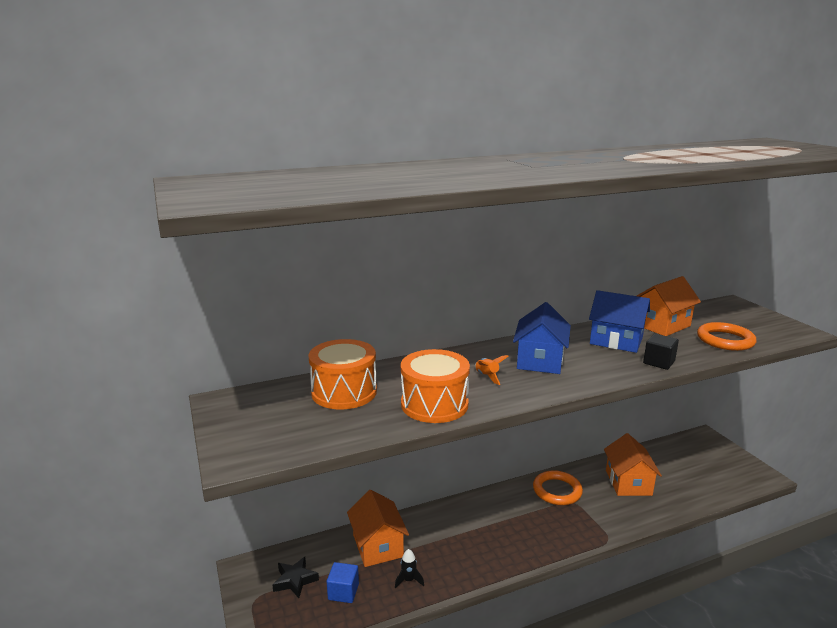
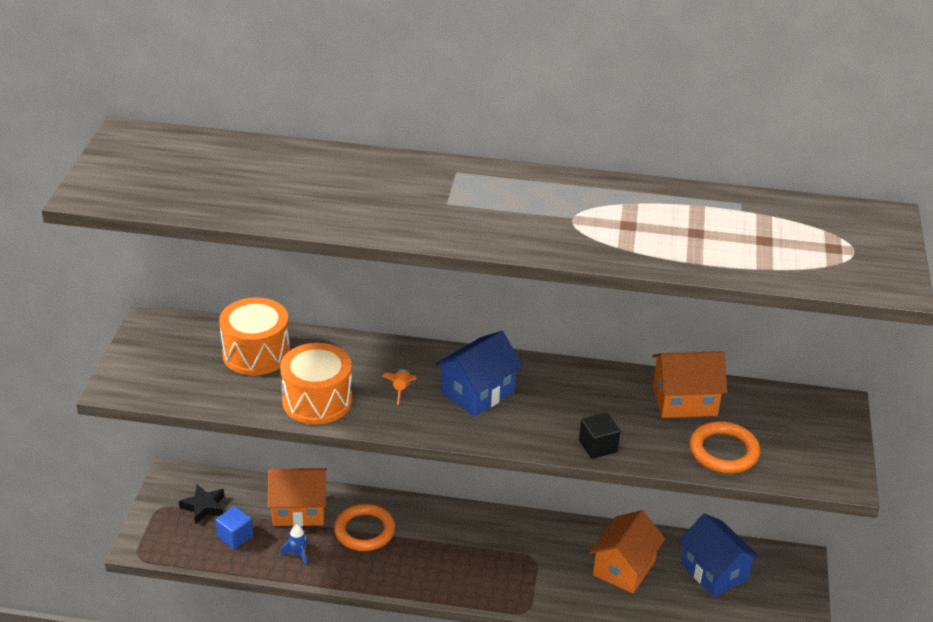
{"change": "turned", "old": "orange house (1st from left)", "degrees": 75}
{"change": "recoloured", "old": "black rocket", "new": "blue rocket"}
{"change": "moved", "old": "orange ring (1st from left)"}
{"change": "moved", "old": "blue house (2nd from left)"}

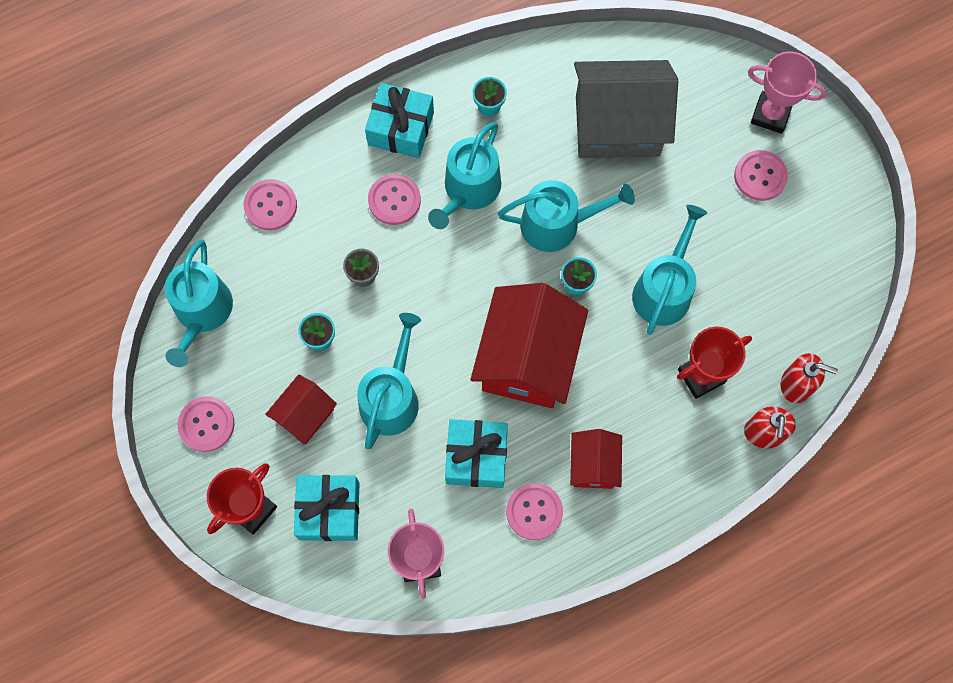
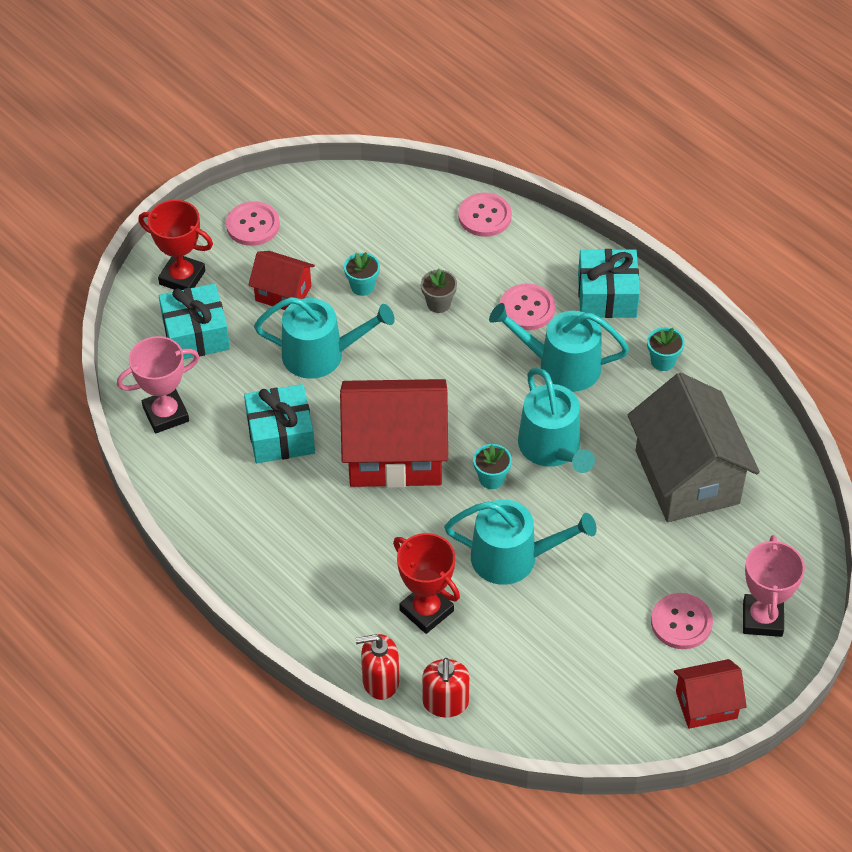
{"change": "moved", "old": "red house (3rd from left)"}
{"change": "removed", "old": "turquoise watering can (1st from left)"}
{"change": "removed", "old": "pink button (4th from left)"}

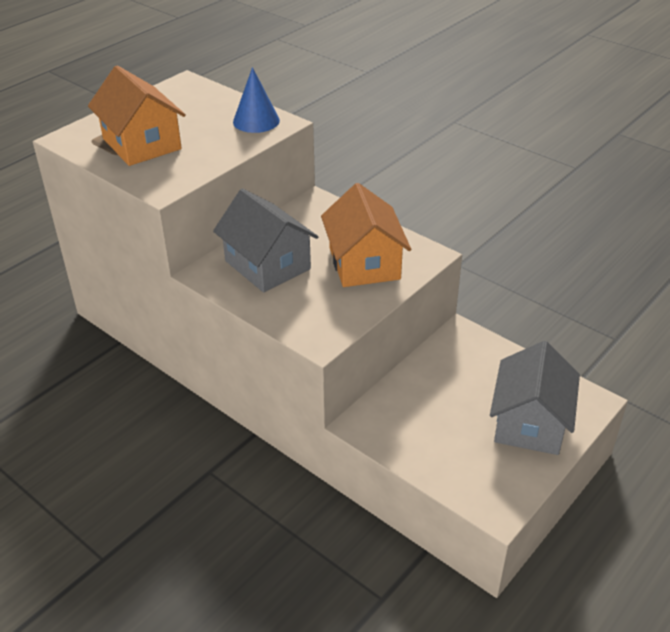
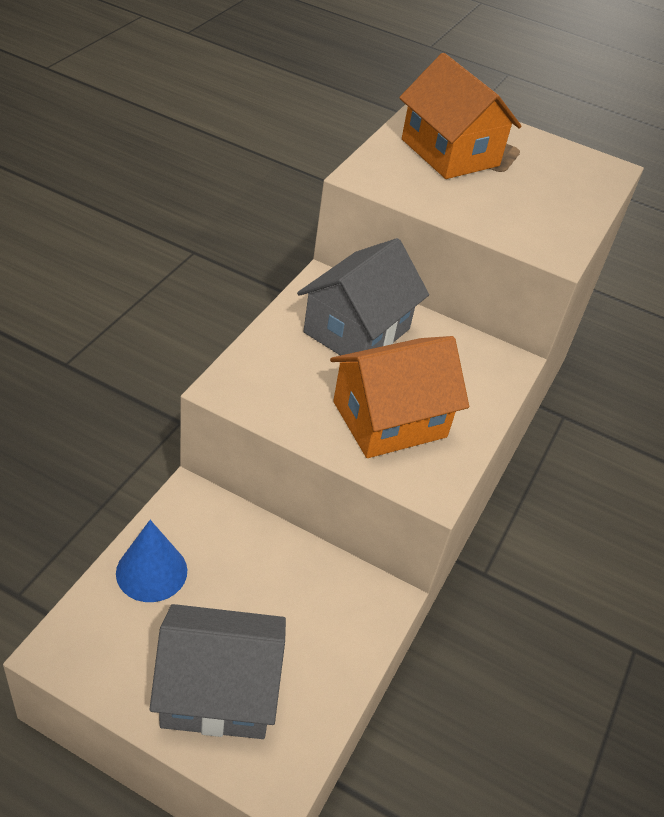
{"change": "moved", "old": "blue cone"}
{"change": "turned", "old": "orange house (1st from left in the first image)", "degrees": -75}

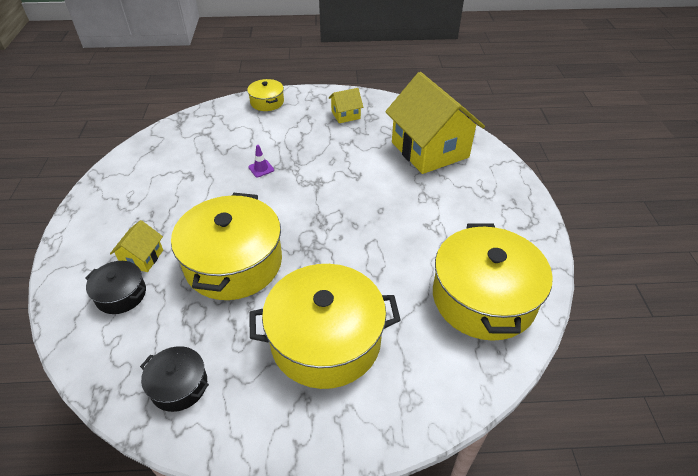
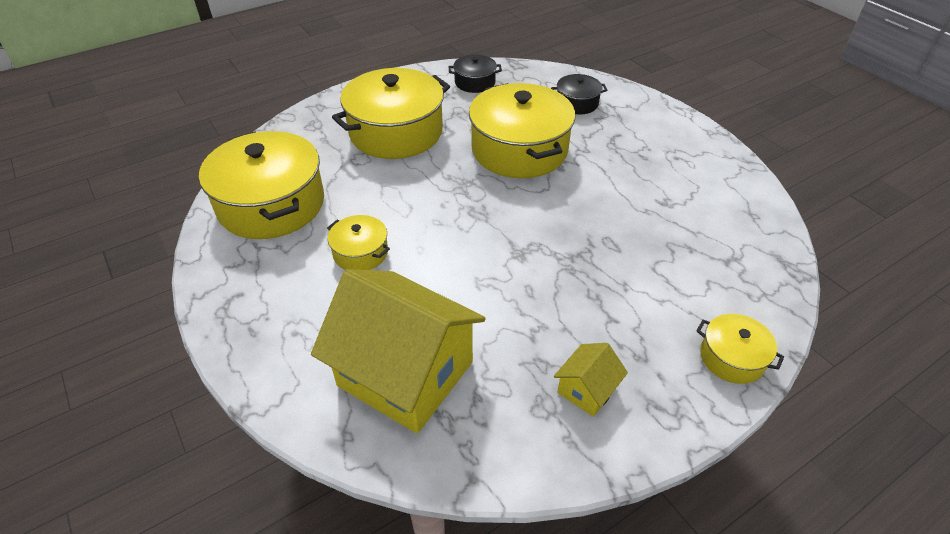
{"change": "added", "new": "yellow pot (2nd from left)"}
{"change": "removed", "old": "yellow house (1st from left)"}
{"change": "removed", "old": "purple traffic cone"}

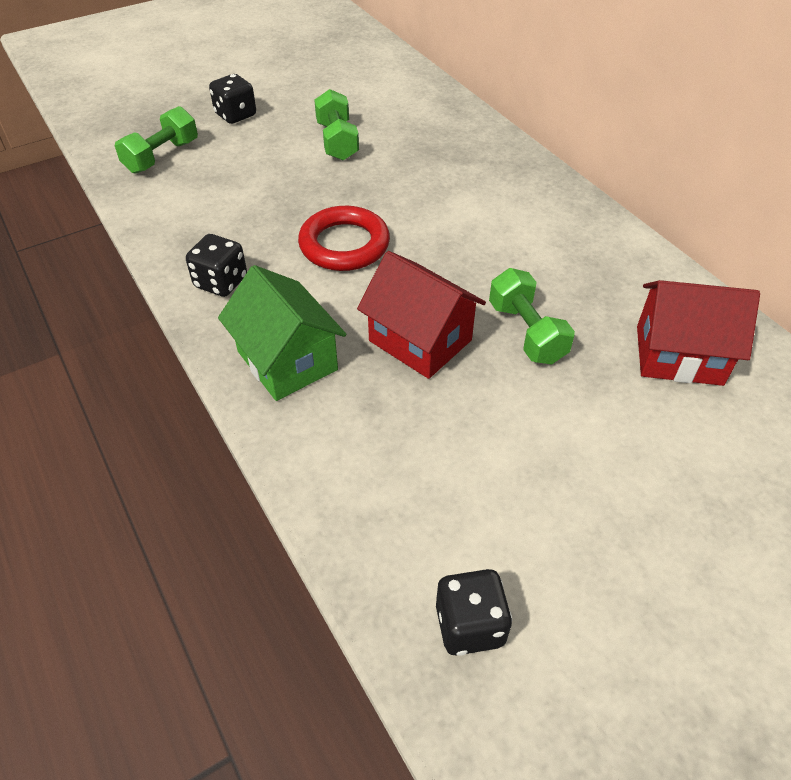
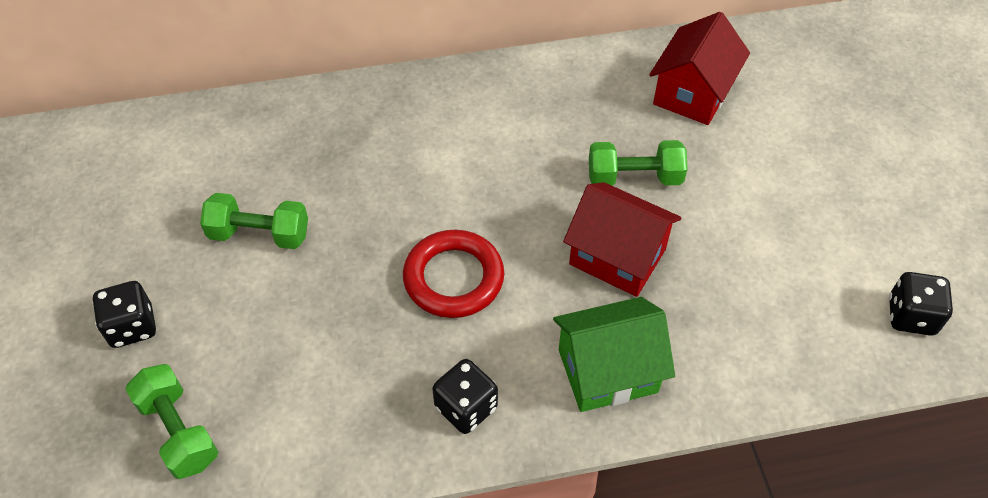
{"change": "turned", "old": "red house (1st from left)", "degrees": 60}

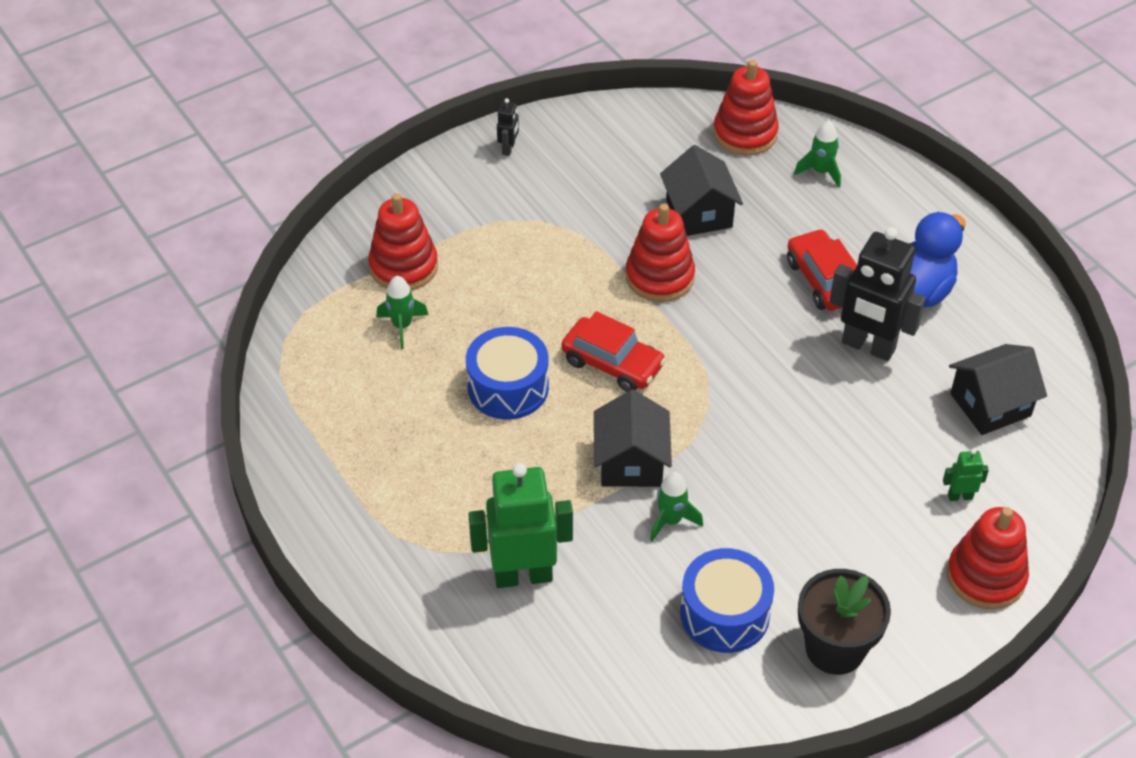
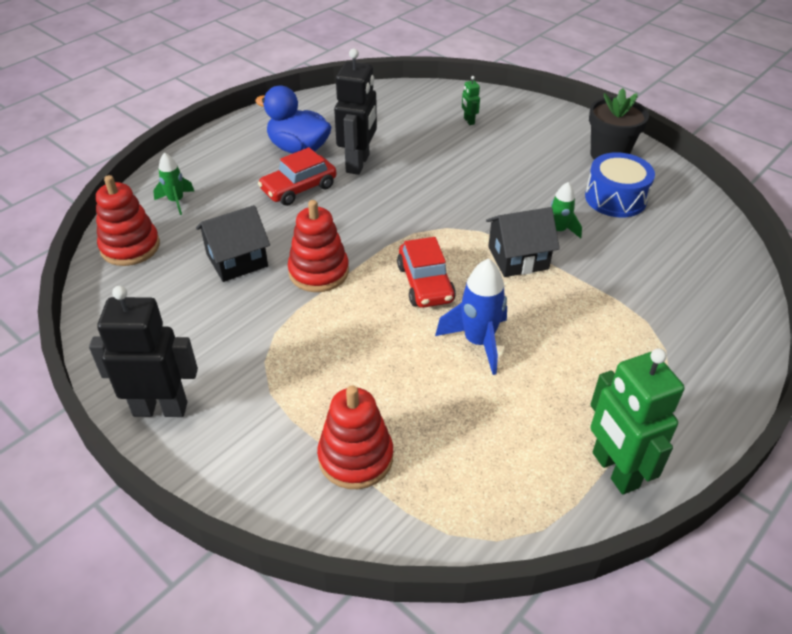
{"change": "resized", "old": "black robot (1st from left)", "factor": 2.3}
{"change": "turned", "old": "red car (1st from left in the first image)", "degrees": 150}
{"change": "replaced", "old": "blue drum (1st from left)", "new": "blue rocket"}
{"change": "moved", "old": "green robot (1st from left in the first image)", "new": "green robot (2nd from left)"}
{"change": "removed", "old": "green rocket (1st from left)"}
{"change": "removed", "old": "red stacking toy (4th from left)"}
{"change": "removed", "old": "black house (3rd from left)"}

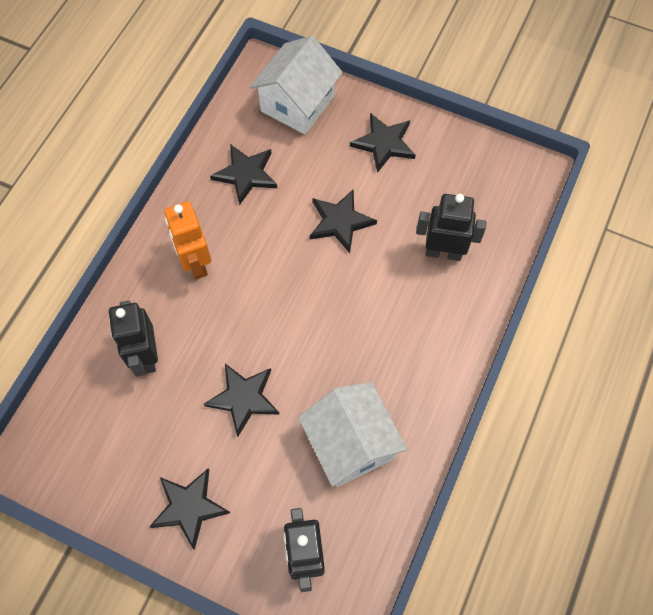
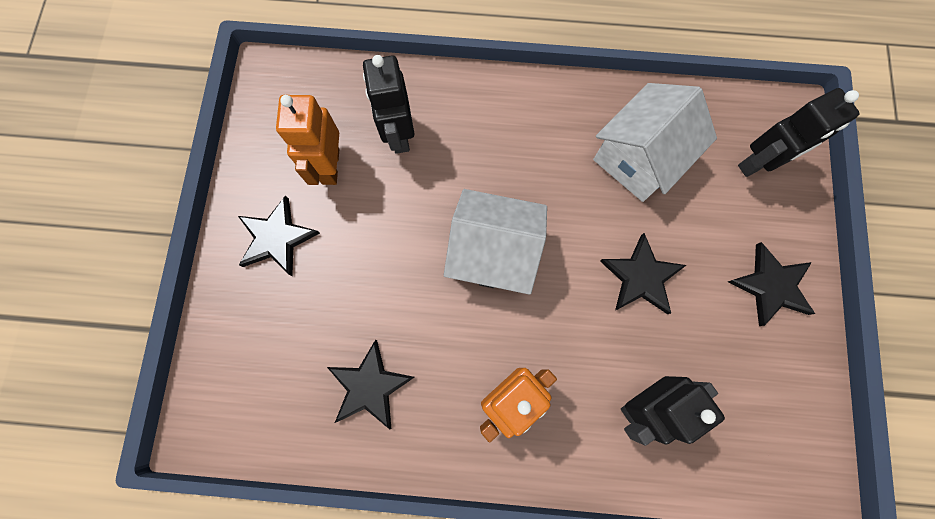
{"change": "added", "new": "orange robot (1st from left)"}
{"change": "moved", "old": "white house (1st from left)"}
{"change": "removed", "old": "black star (4th from left)"}

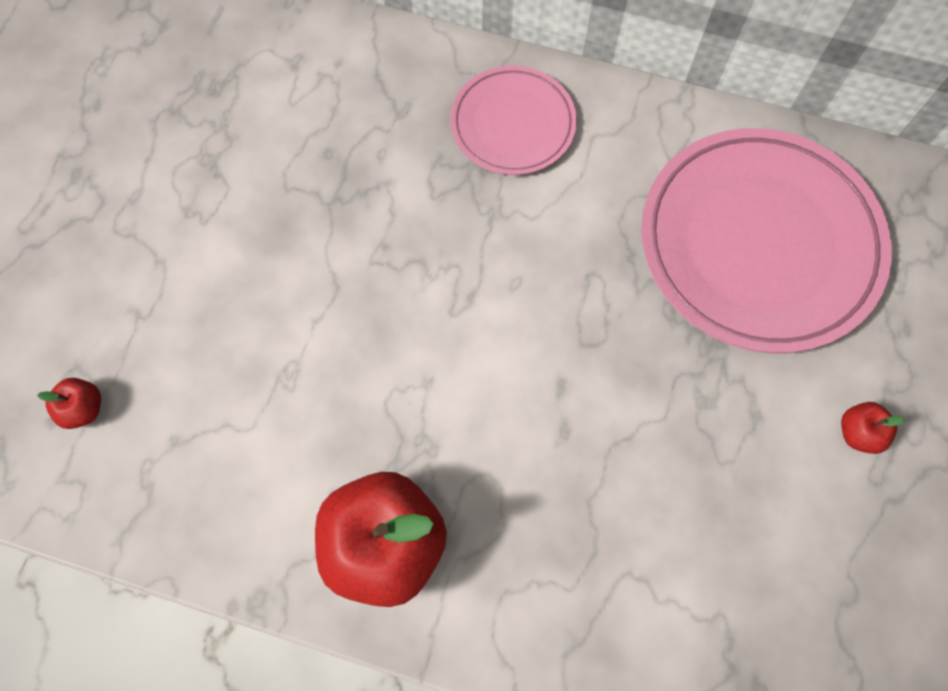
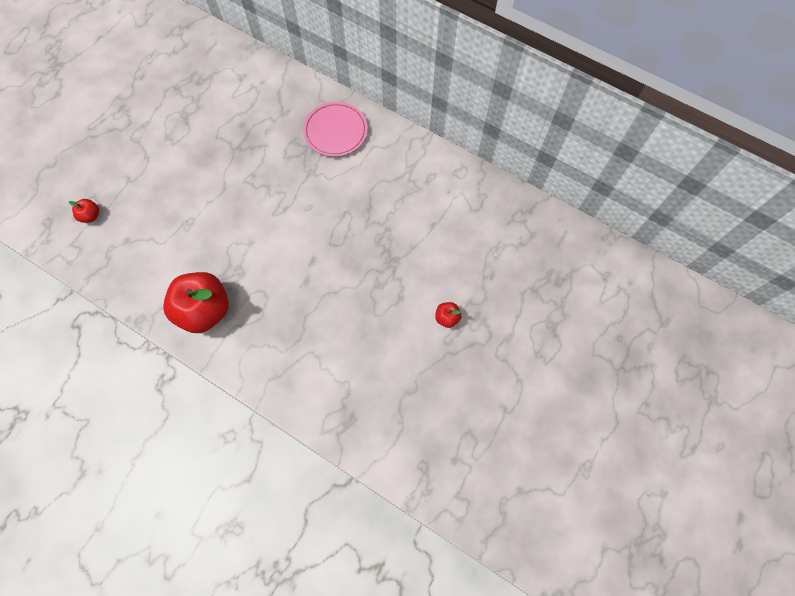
{"change": "removed", "old": "pink plate (2nd from left)"}

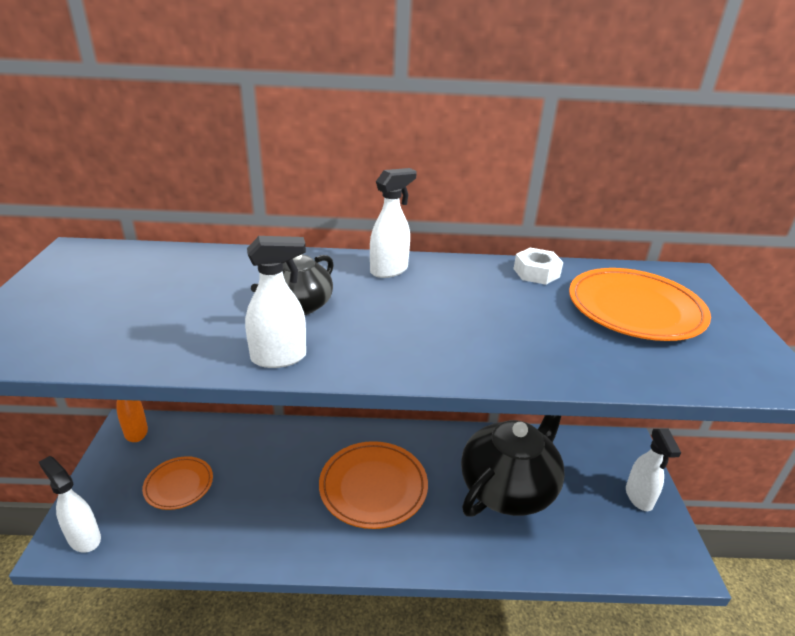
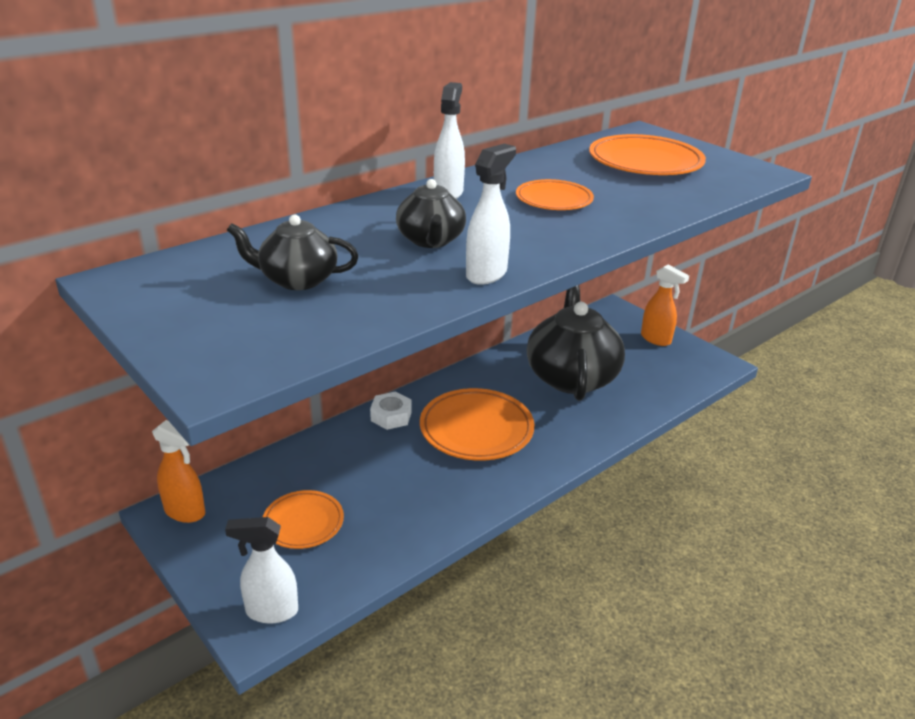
{"change": "added", "new": "black teapot (1st from left)"}
{"change": "moved", "old": "white nut"}
{"change": "added", "new": "orange plate (3rd from left)"}
{"change": "recoloured", "old": "white spray bottle (4th from left)", "new": "orange spray bottle (2nd from left)"}

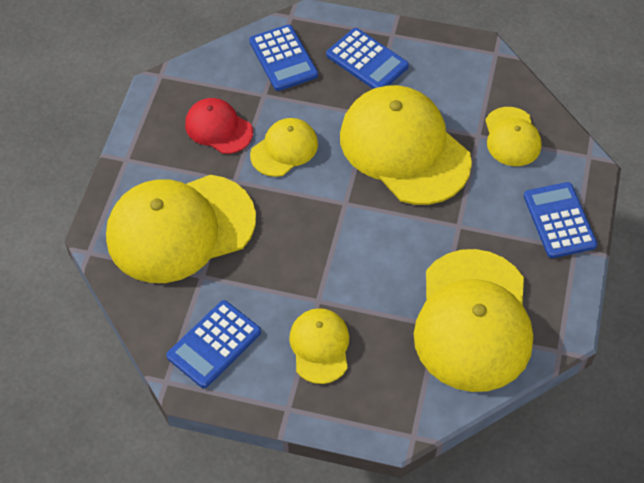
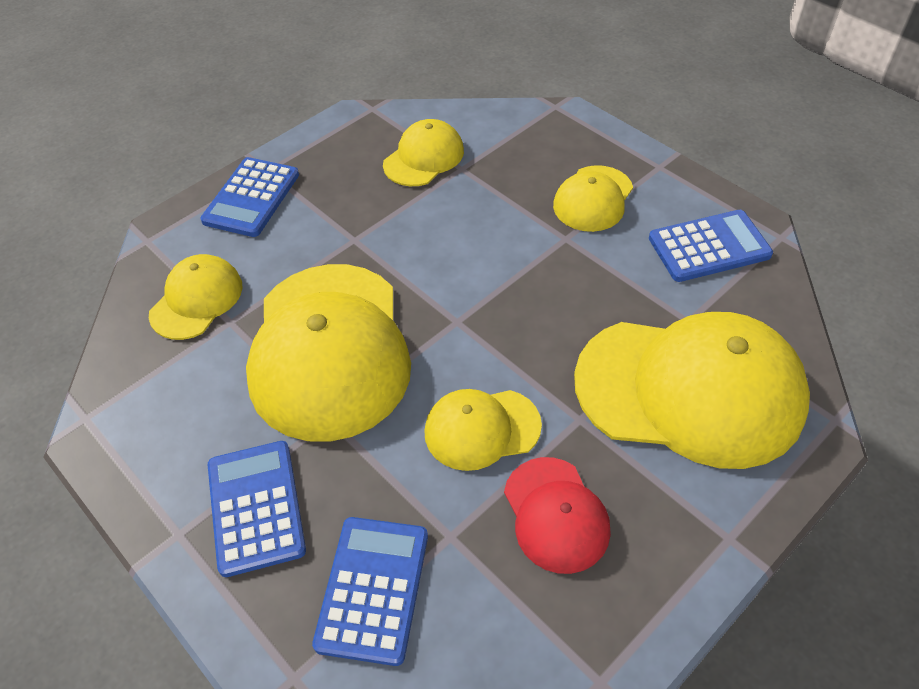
{"change": "resized", "old": "yellow cap (5th from left in the first image)", "factor": 0.51}

